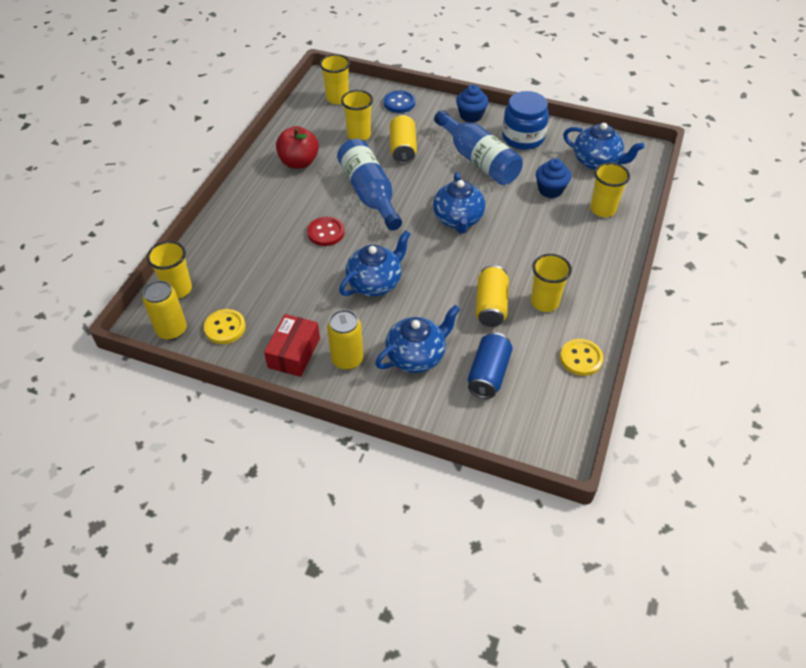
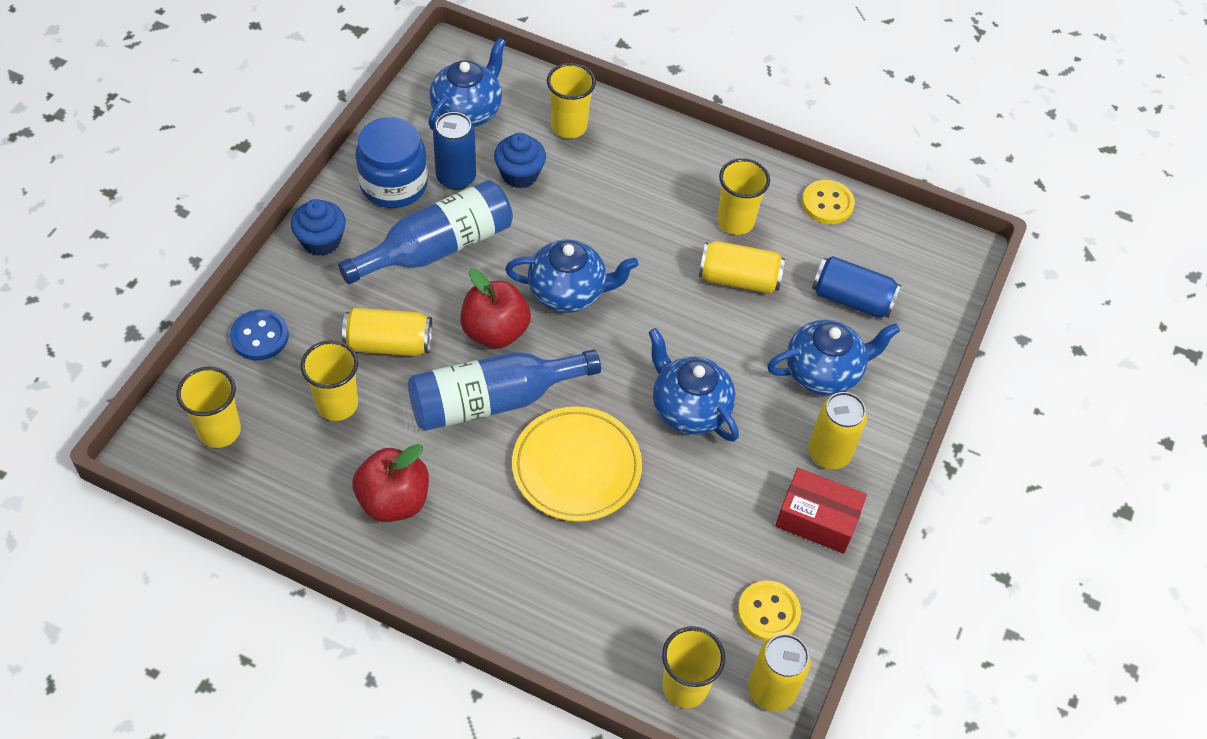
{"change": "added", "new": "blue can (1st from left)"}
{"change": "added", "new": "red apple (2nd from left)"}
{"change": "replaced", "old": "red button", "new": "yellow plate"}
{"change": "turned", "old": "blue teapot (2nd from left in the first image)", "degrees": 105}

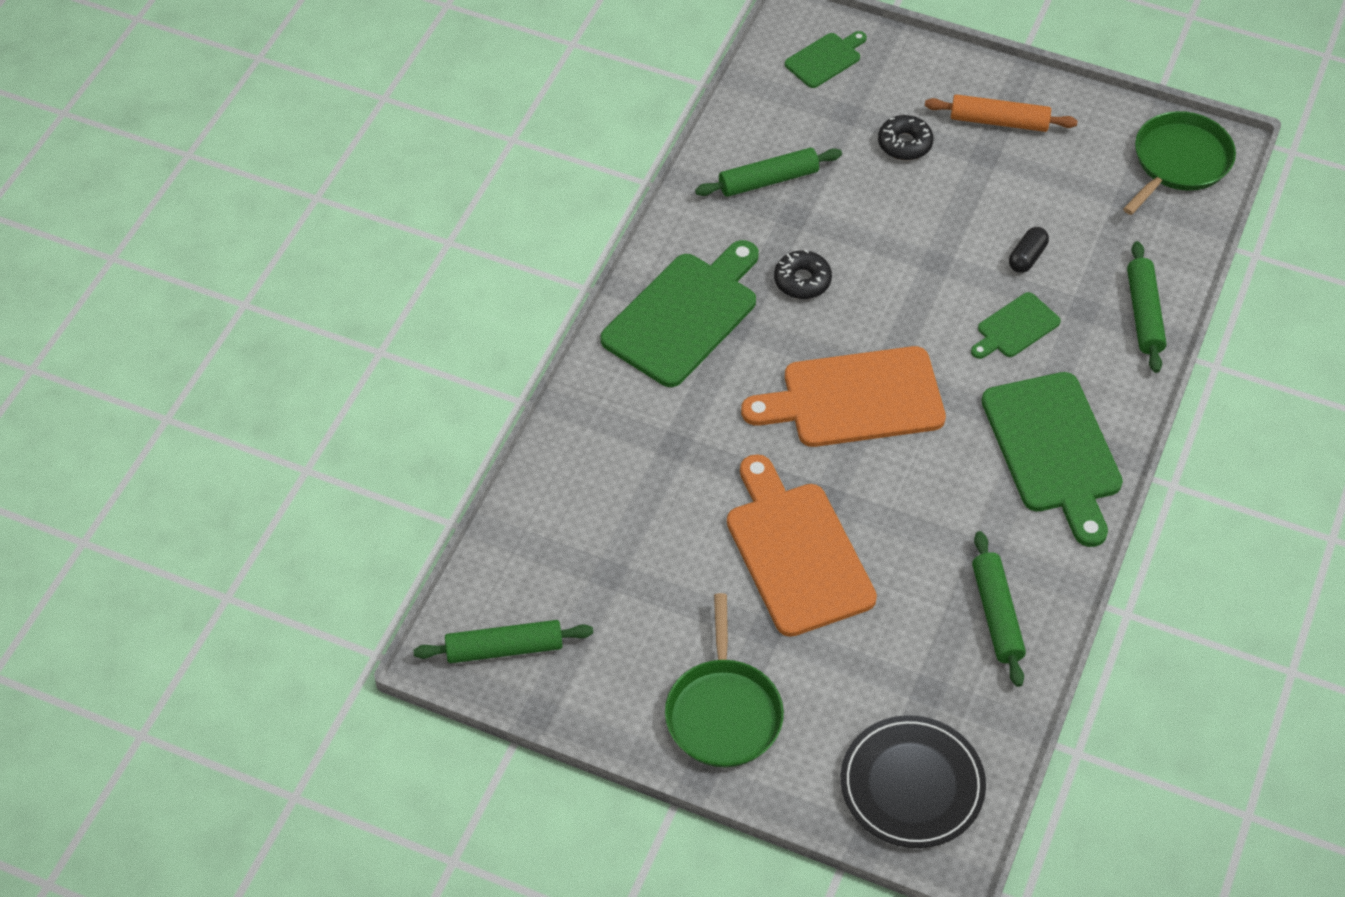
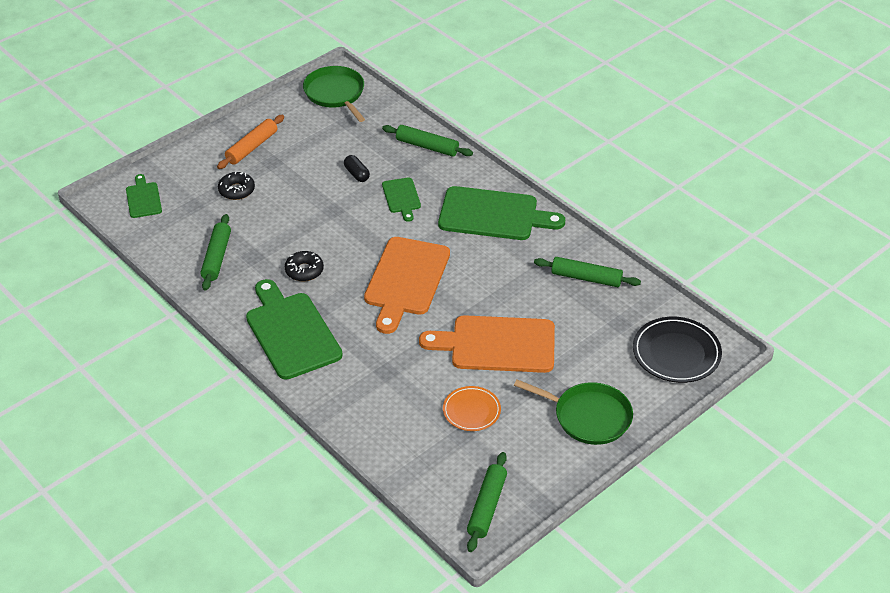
{"change": "added", "new": "orange plate"}

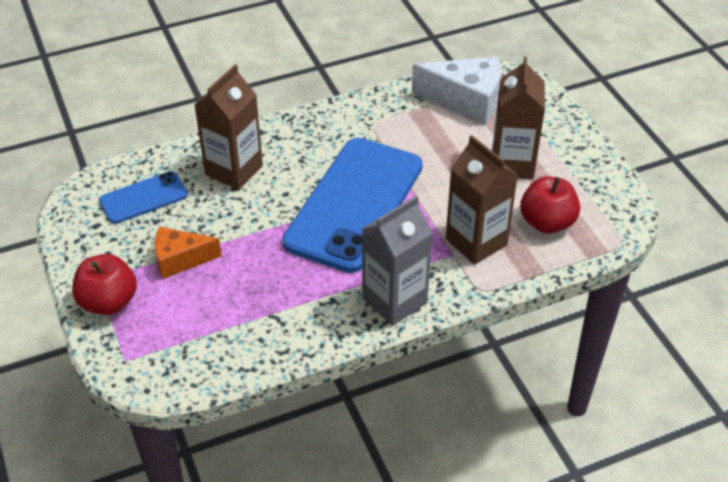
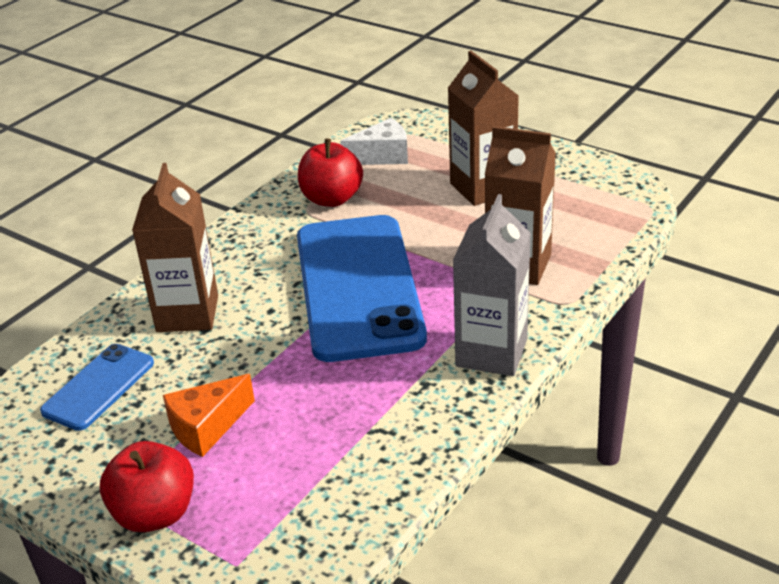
{"change": "moved", "old": "red apple (2nd from left)"}
{"change": "resized", "old": "white cheese", "factor": 0.64}

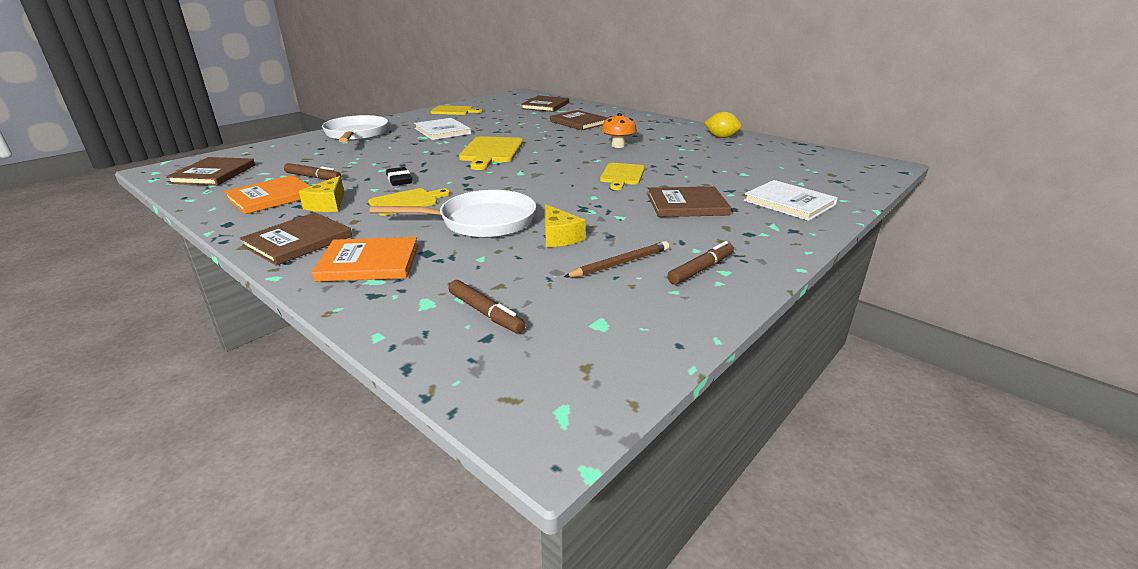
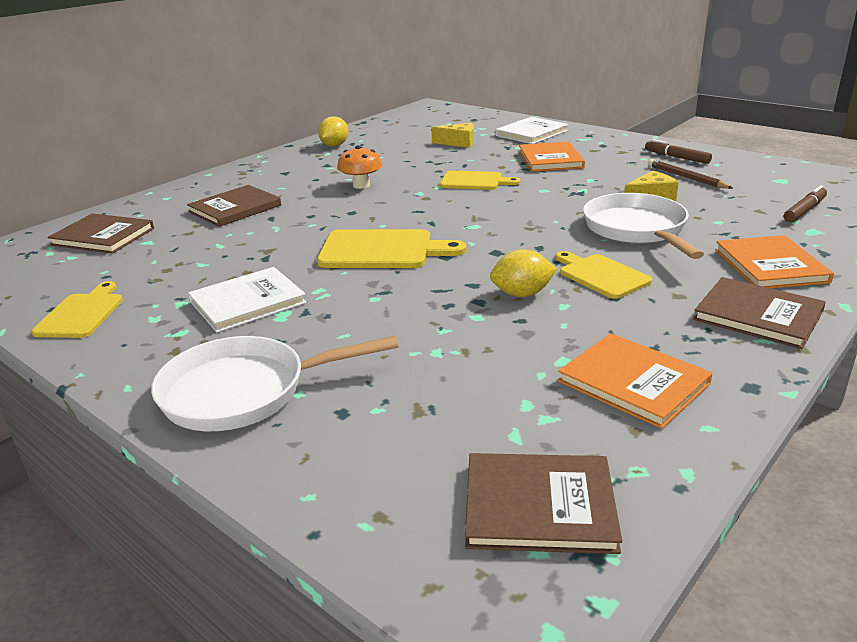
{"change": "moved", "old": "yellow cheese (1st from left)"}
{"change": "replaced", "old": "black eraser", "new": "yellow lemon (2nd from left)"}
{"change": "recoloured", "old": "brown book (5th from left)", "new": "orange book (1st from left)"}
{"change": "removed", "old": "brown marker (1st from left)"}

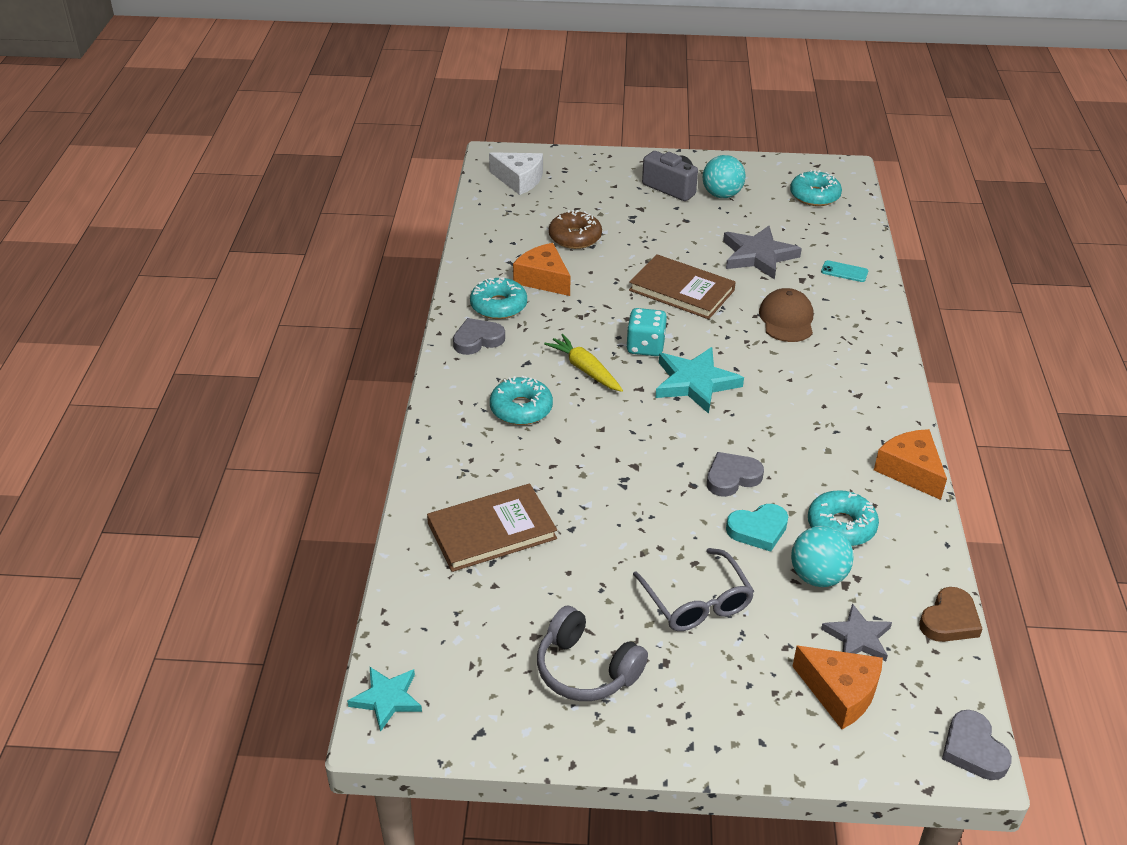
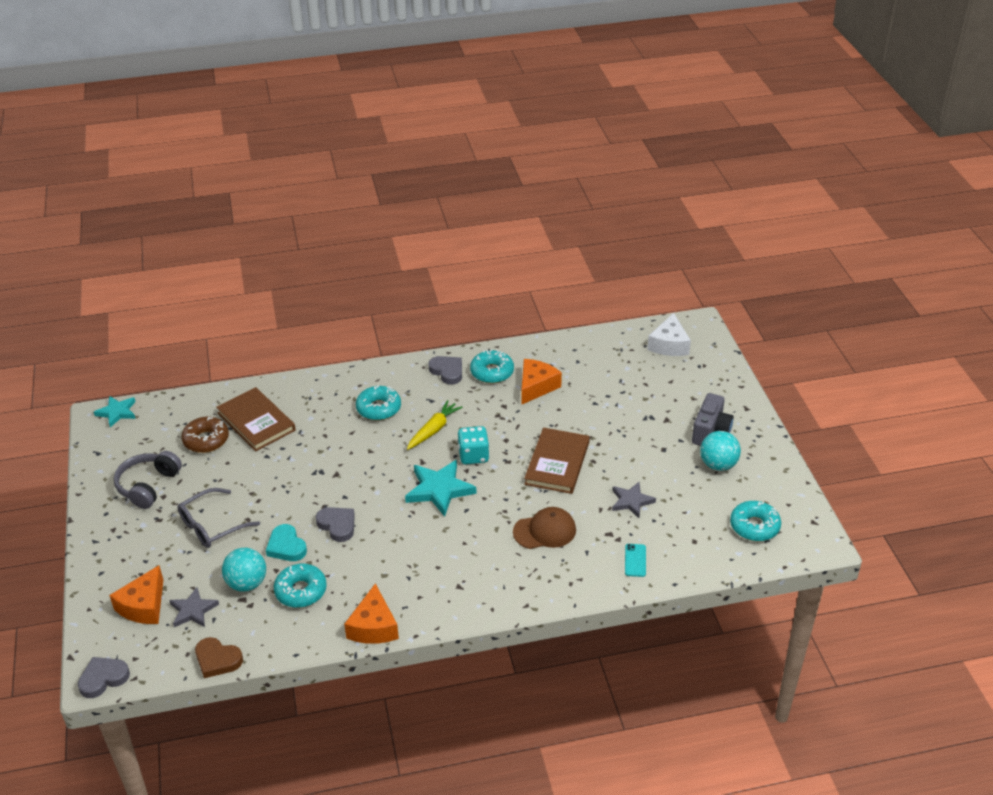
{"change": "moved", "old": "brown donut"}
{"change": "turned", "old": "orange cheese (3rd from left in the first image)", "degrees": 135}
{"change": "resized", "old": "grey star (1st from left in the first image)", "factor": 0.63}

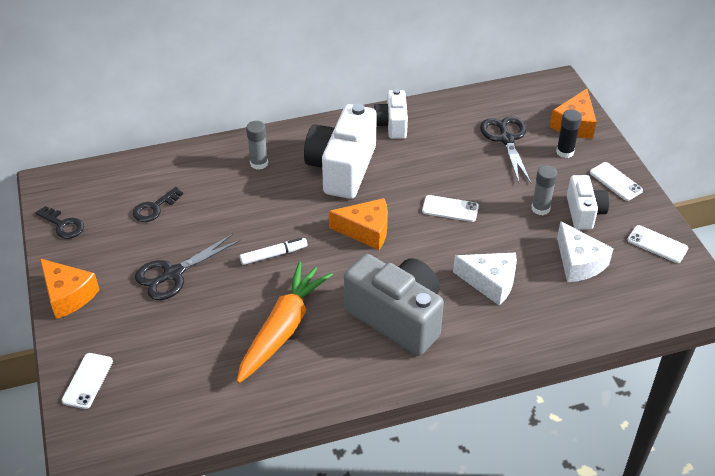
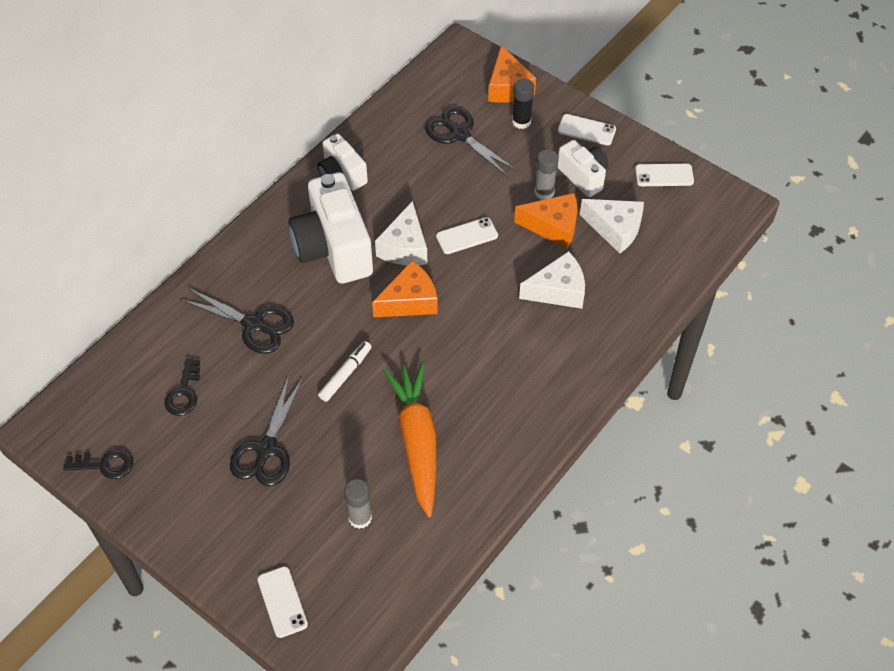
{"change": "added", "new": "black scissors (1st from left)"}
{"change": "moved", "old": "grey glue stick (1st from left)"}
{"change": "added", "new": "white cheese (1st from left)"}
{"change": "moved", "old": "orange cheese (1st from left in the first image)", "new": "orange cheese (3rd from left)"}
{"change": "removed", "old": "grey camera"}

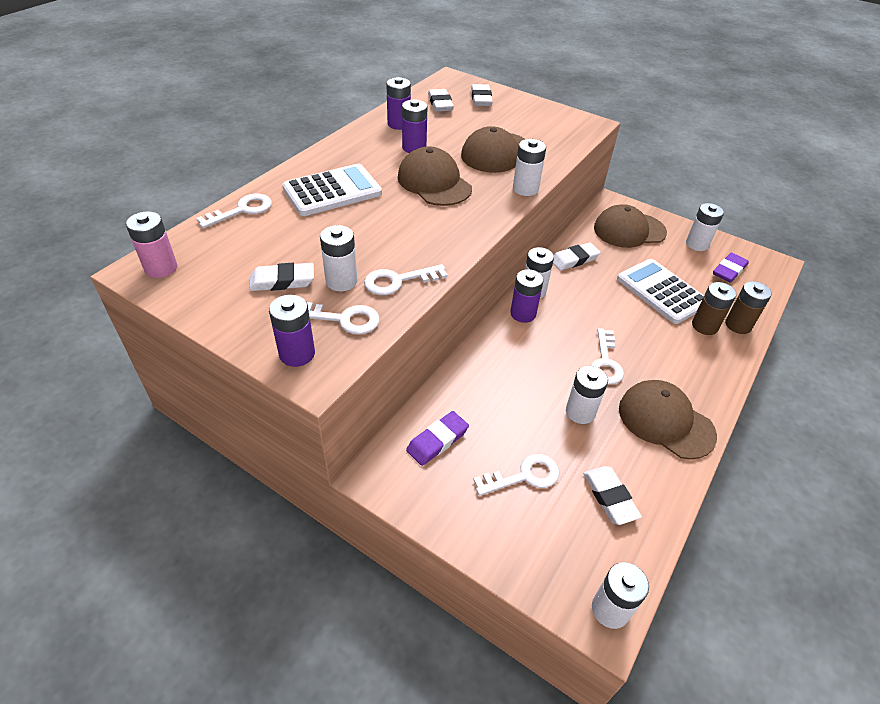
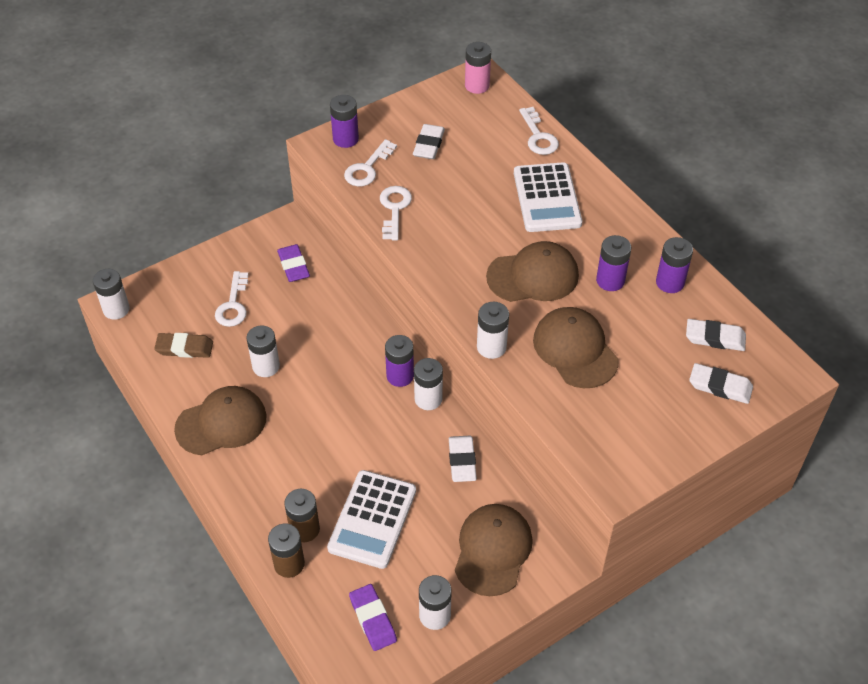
{"change": "recoloured", "old": "white eraser (5th from left)", "new": "brown eraser"}
{"change": "turned", "old": "white calculator (2nd from left in the first image)", "degrees": 120}
{"change": "removed", "old": "white battery (1st from left)"}
{"change": "removed", "old": "white key (5th from left)"}

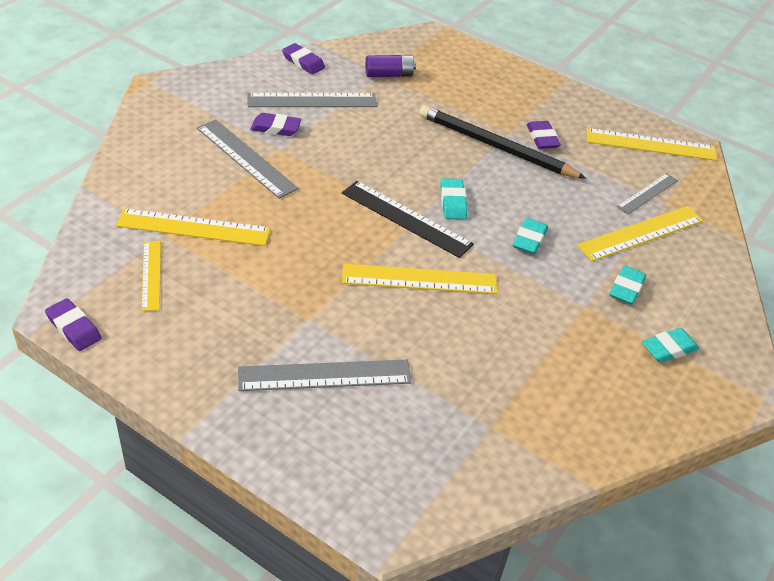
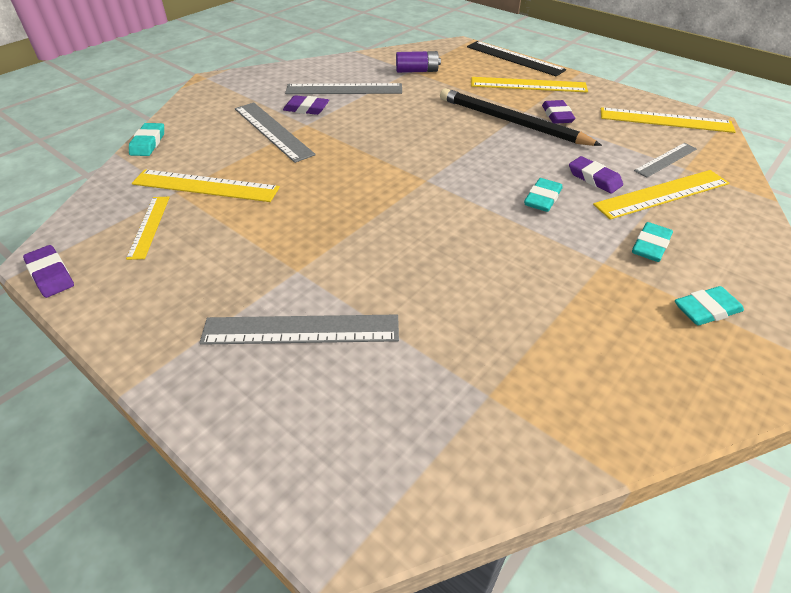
{"change": "moved", "old": "turquoise eraser (1st from left)"}
{"change": "moved", "old": "black ruler"}
{"change": "moved", "old": "yellow ruler (3rd from left)"}
{"change": "moved", "old": "purple eraser (3rd from left in the first image)", "new": "purple eraser (4th from left)"}

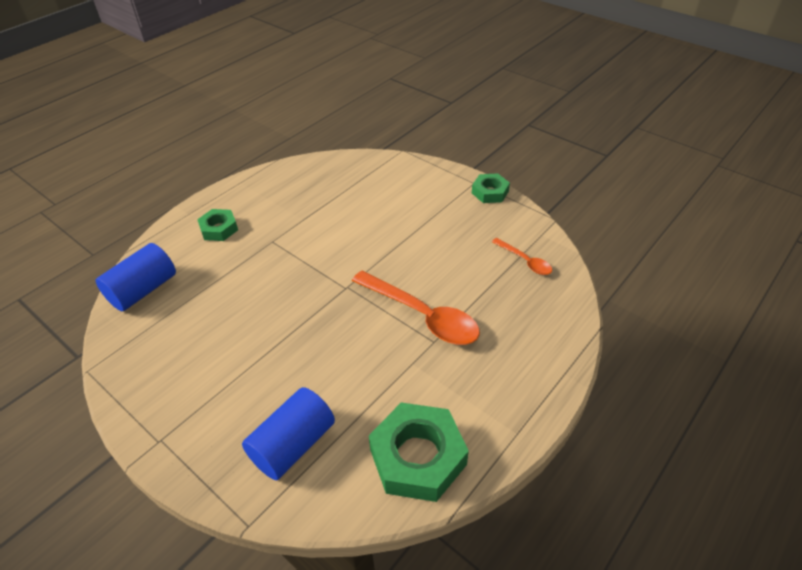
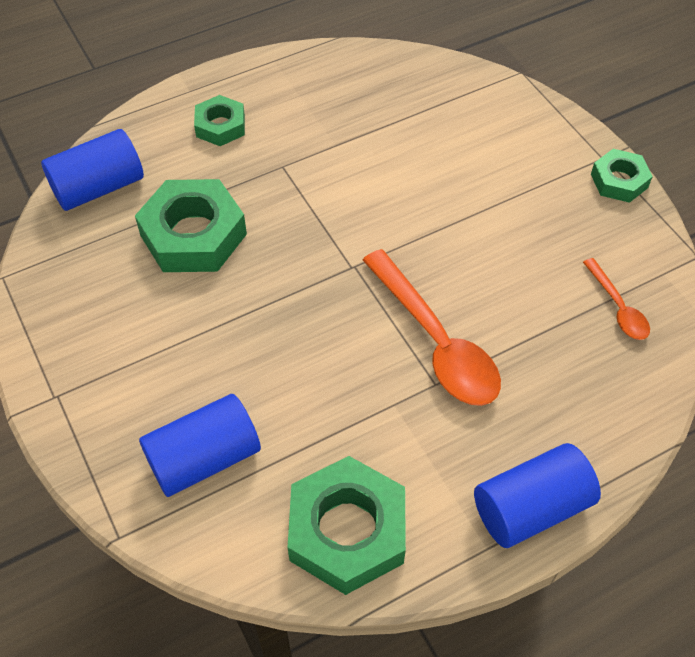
{"change": "added", "new": "green nut (1st from left)"}
{"change": "added", "new": "blue cylinder (3rd from left)"}

